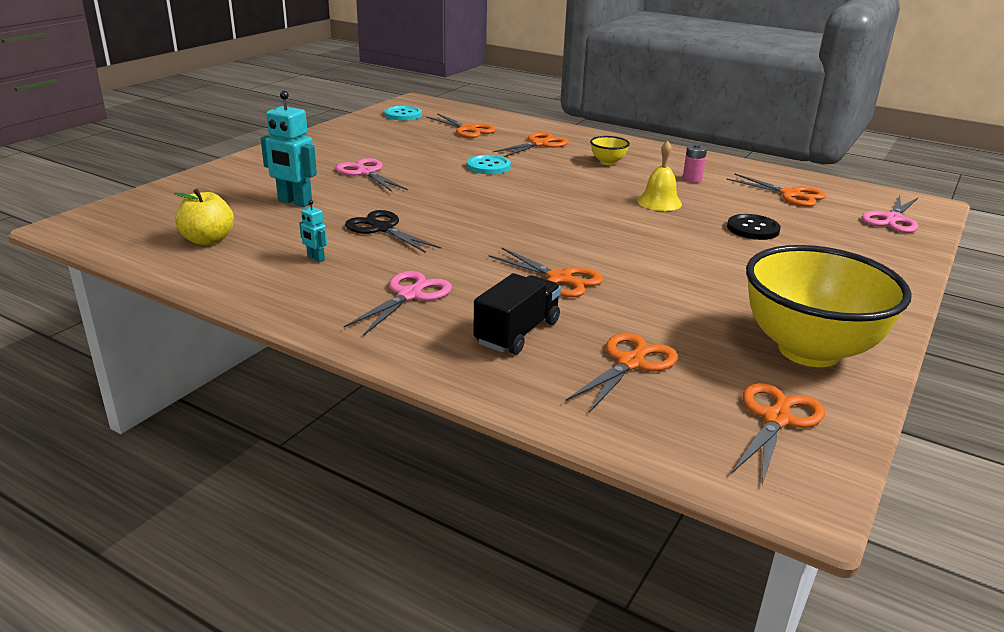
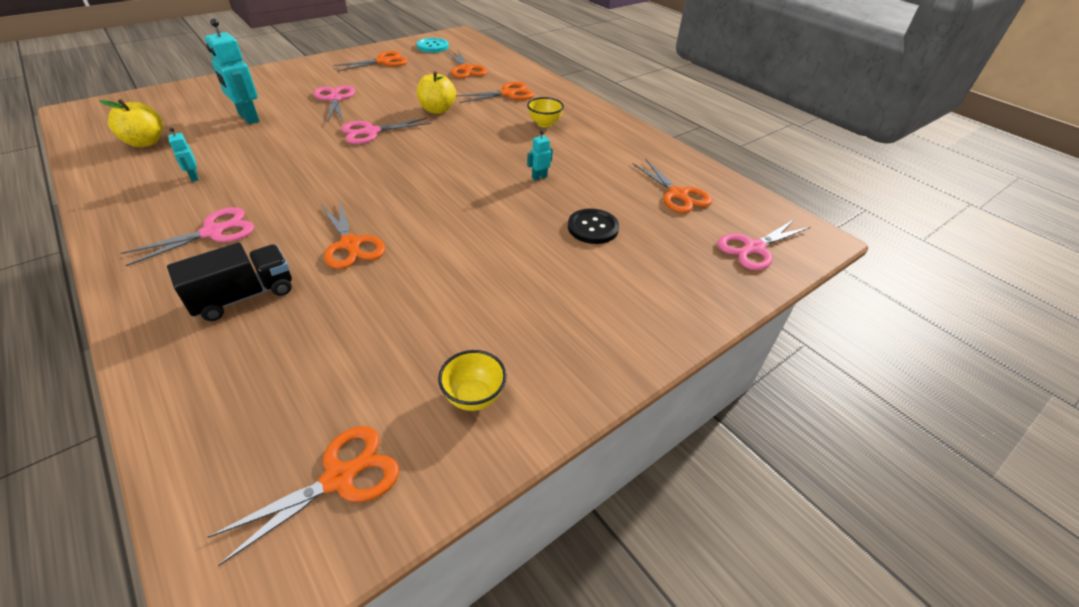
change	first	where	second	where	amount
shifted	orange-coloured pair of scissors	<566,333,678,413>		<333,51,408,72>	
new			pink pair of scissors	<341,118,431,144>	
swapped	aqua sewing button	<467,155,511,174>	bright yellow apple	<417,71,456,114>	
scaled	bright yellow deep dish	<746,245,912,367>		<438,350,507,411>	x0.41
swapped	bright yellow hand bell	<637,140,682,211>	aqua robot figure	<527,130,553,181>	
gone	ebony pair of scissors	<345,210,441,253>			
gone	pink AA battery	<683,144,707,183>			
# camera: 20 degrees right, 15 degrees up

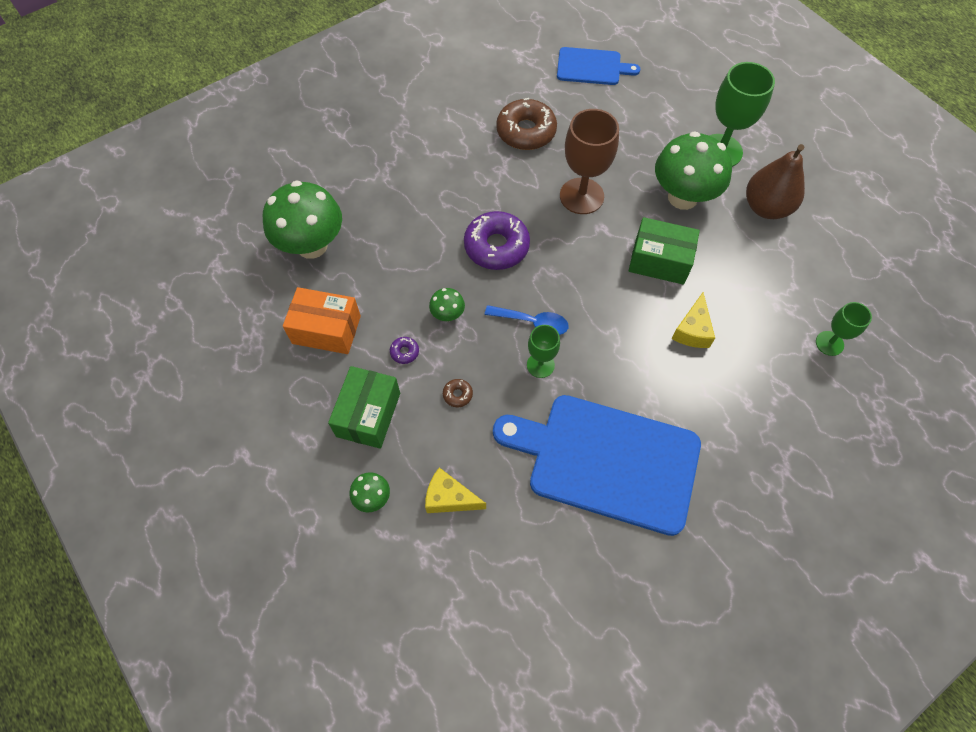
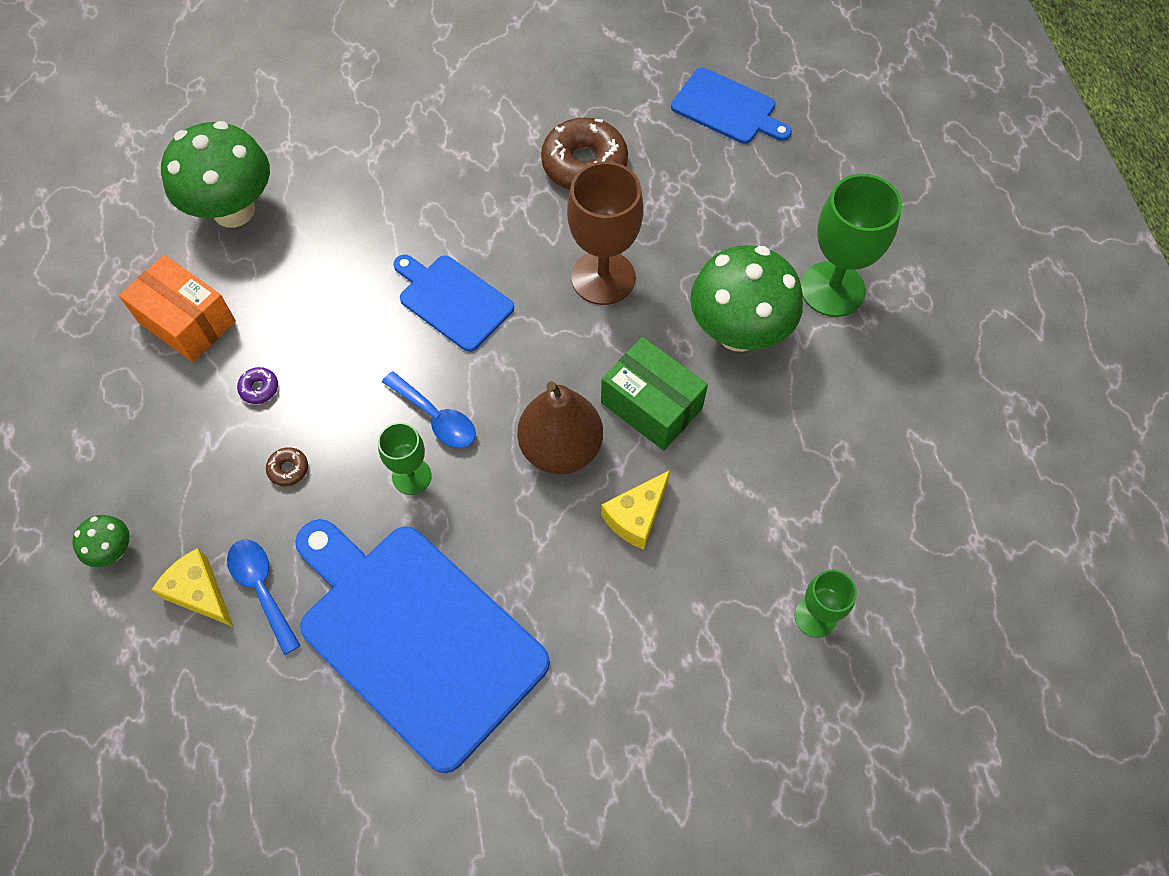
change	first	where	second	where	amount
new			royal blue tablespoon	<227,539,301,655>	
swapped	purple doughnut	<464,211,530,270>	royal blue chopping board	<393,254,514,352>	
shifted	brown toy pear	<746,144,805,219>		<517,381,603,474>	
gone	emerald package	<328,366,400,449>			
gone	emerald toadstool	<429,288,465,321>			
# camera: 25 degrees right, 0 degrees up

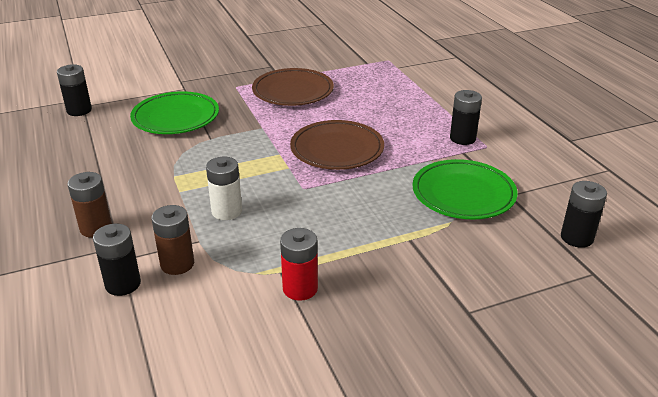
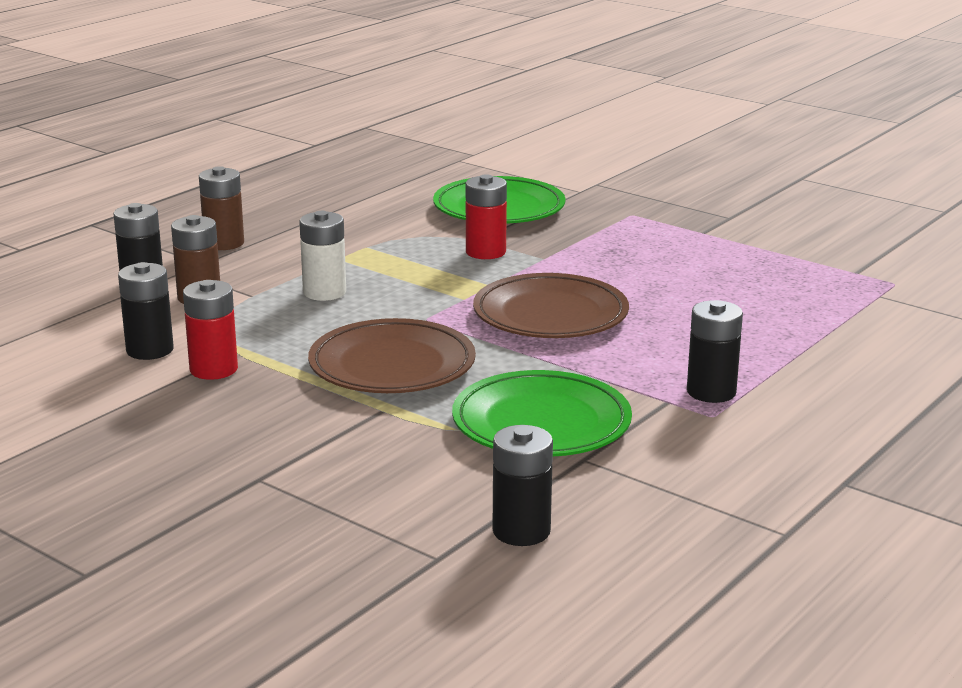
change	first	where	second	where	amount
shifted	ebony AA battery	<57,65,92,116>		<118,262,174,360>	
shifted	brown plate	<252,68,334,106>		<308,318,476,393>	
new			crimson AA battery	<466,174,507,259>	
# camera: 60 degrees right, 10 degrees down

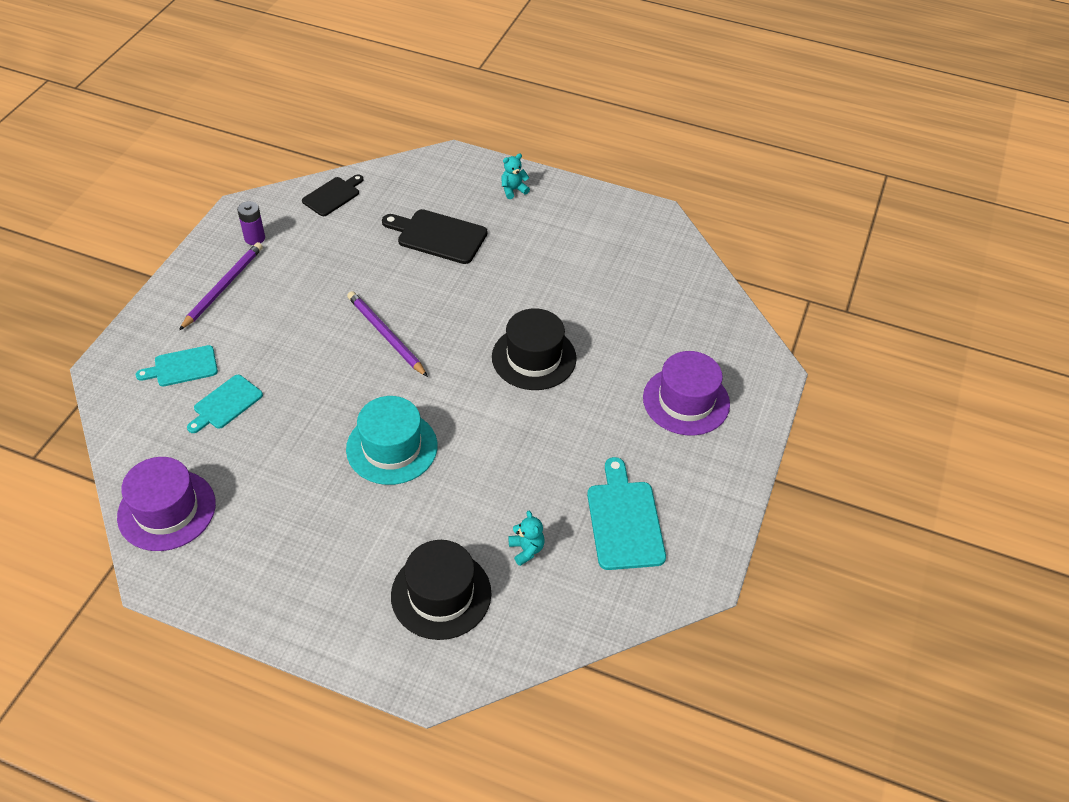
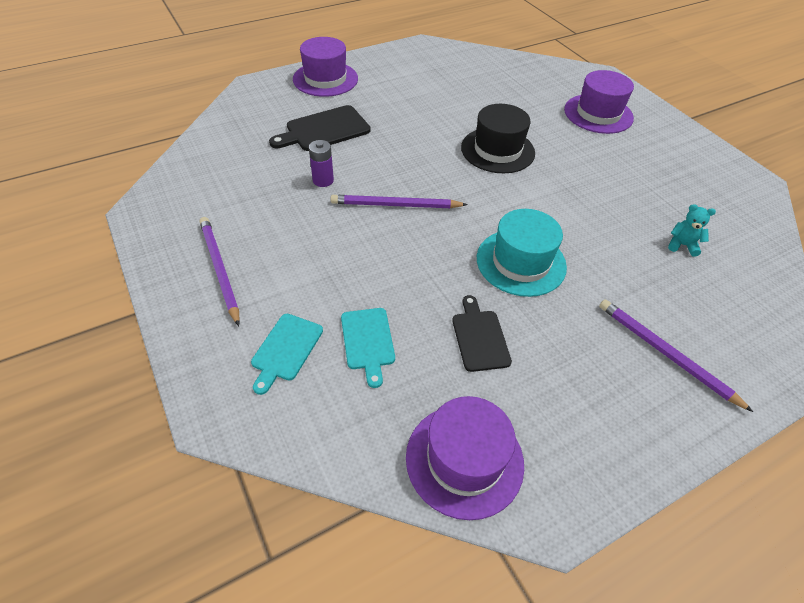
change	first	where	second	where	amount
swapped	aqua teddy	<502,154,530,199>	purple tall hat	<293,37,358,97>	
shifted	purple AA battery	<237,201,265,245>		<309,140,334,187>	
shifted	ebony chopping board	<302,174,364,216>		<452,295,512,372>	
new			purple pencil	<599,299,753,412>	
gone	ebony tall hat	<391,540,492,640>			
gone	aqua chopping board	<587,457,666,570>			
# camera: 50 degrees left, 0 degrees up

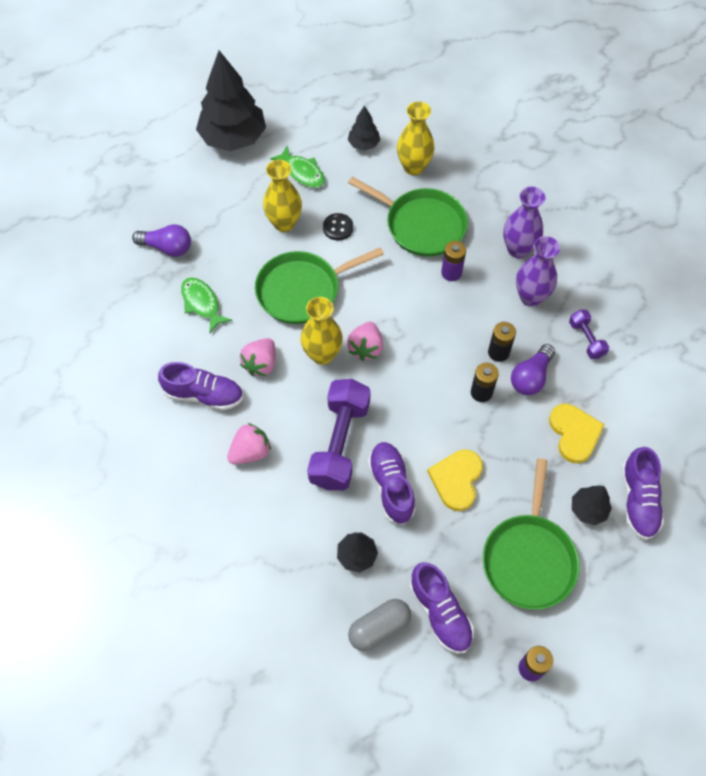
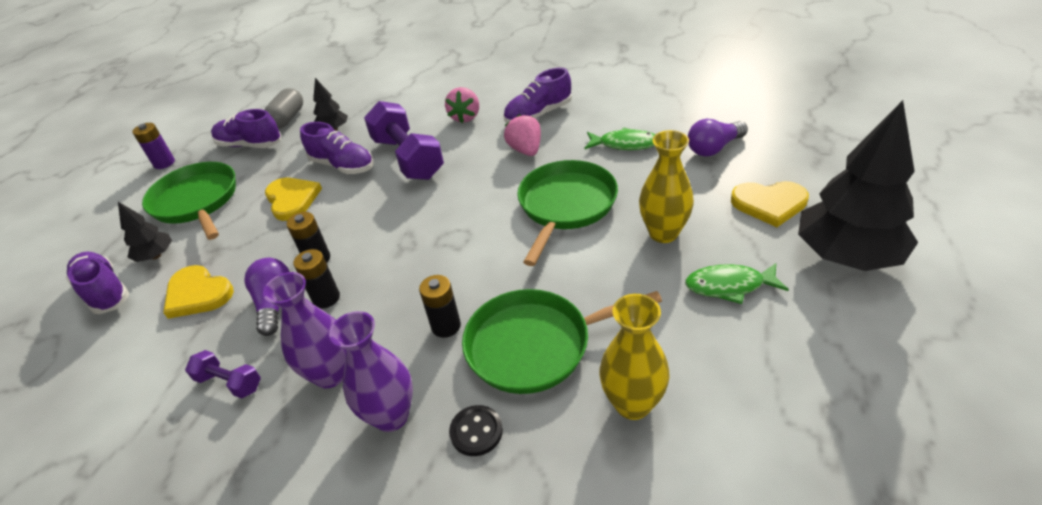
change	first	where	second	where	amount
repainted	purple AA battery	<441,241,466,281>	ebony AA battery	<419,275,461,338>	
shifted	ebony sewing button	<323,213,353,240>		<449,405,503,456>	
new			bright yellow heart shape	<731,181,809,227>	
gone	bright yellow tall vase	<301,297,343,365>			
gone	pink berry	<347,322,383,361>			
gone	ebony tree	<348,105,380,151>			
# camera: 140 degrees right, 20 degrees down

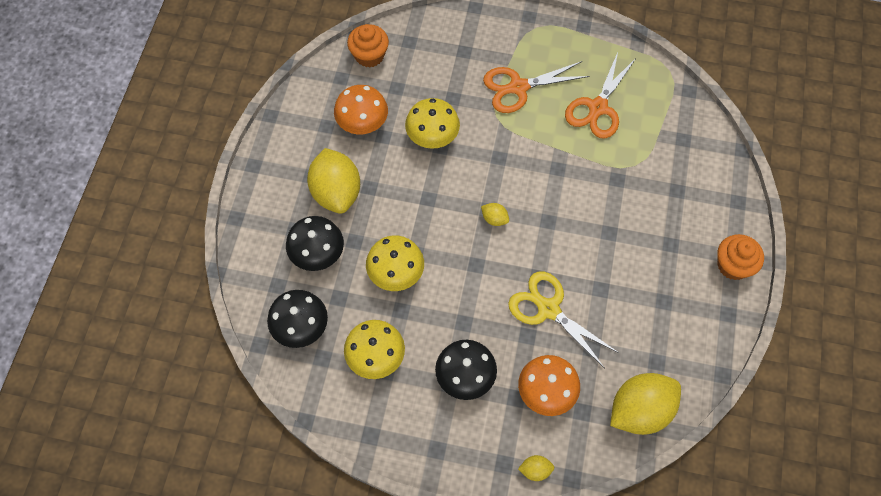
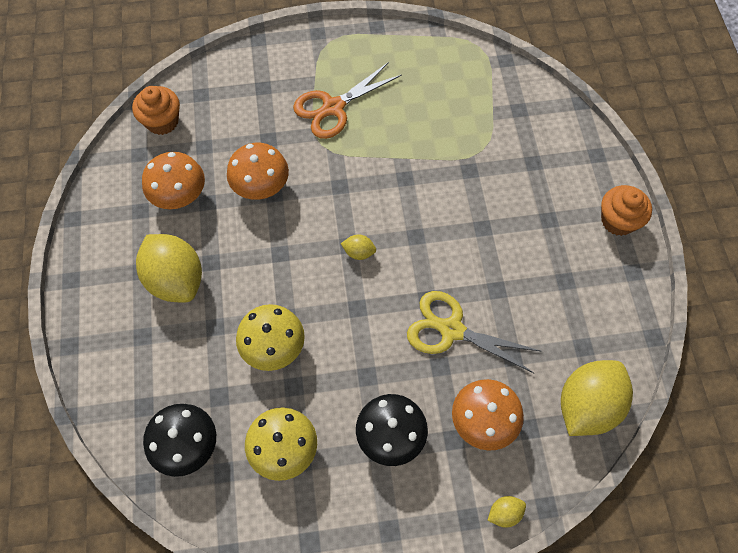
change	first	where	second	where	amount
repainted	bright yellow toadstool	<405,98,460,149>	orange-coloured toadstool	<227,143,289,200>	
gone	ebony toadstool	<286,216,344,271>			
gone	orange-coloured pair of scissors	<565,52,637,138>			
# camera: 20 degrees left, 0 degrees up

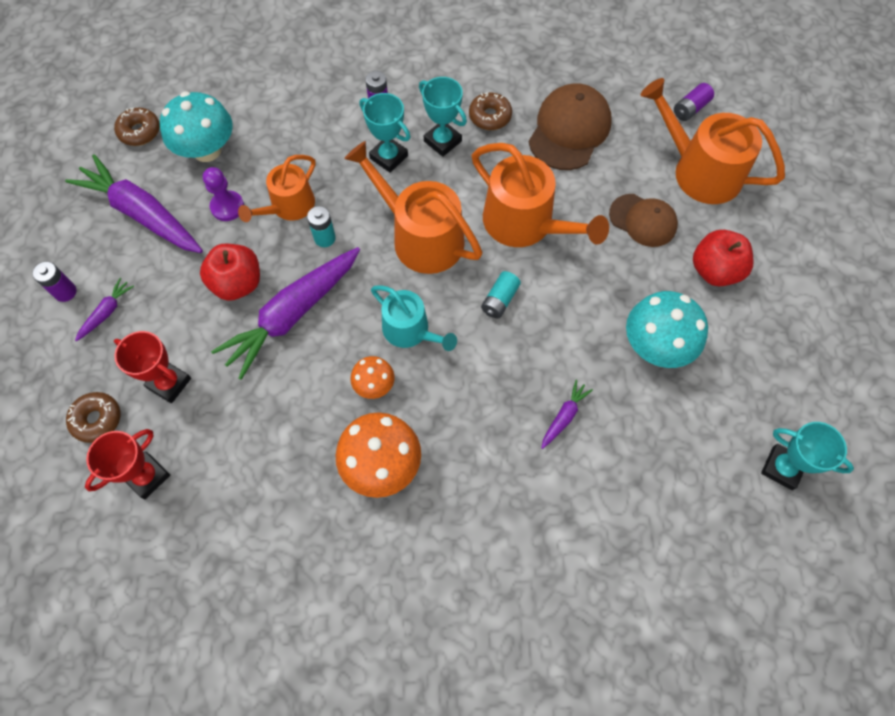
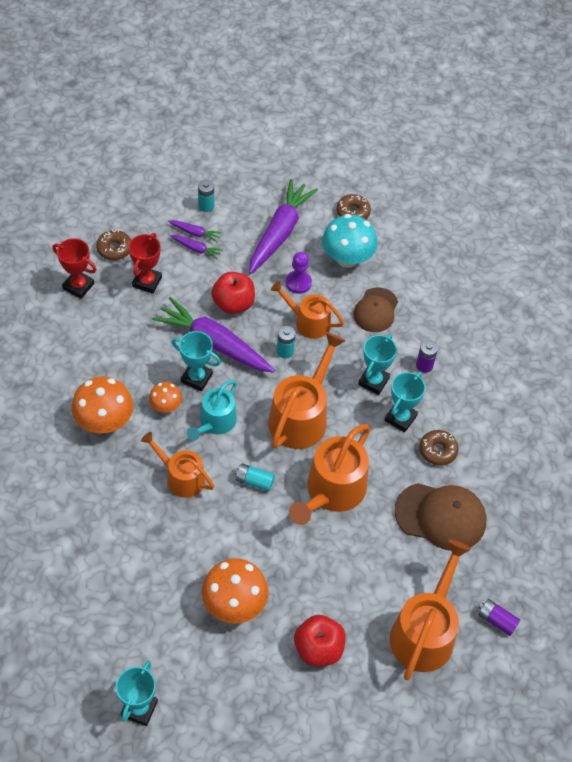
change	first	where	second	where	amount
new			orange-coloured watering pot	<141,432,214,498>	
shifted	purple toy carrot	<541,380,593,449>		<170,235,223,260>	
new			aqua prize cup	<172,331,221,391>	
repainted	purple AA battery	<32,262,76,302>	aqua AA battery	<198,180,214,212>	
repainted	aqua toadstool	<626,291,708,368>	orange-coloured toadstool	<202,558,268,624>	
shifted	brown cap	<609,194,678,247>		<353,287,398,332>	
# camera: 75 degrees right, 10 degrees down

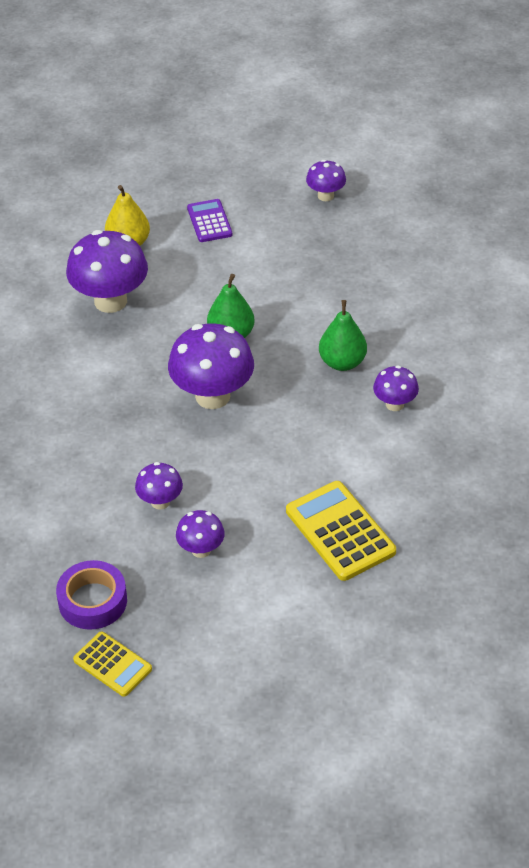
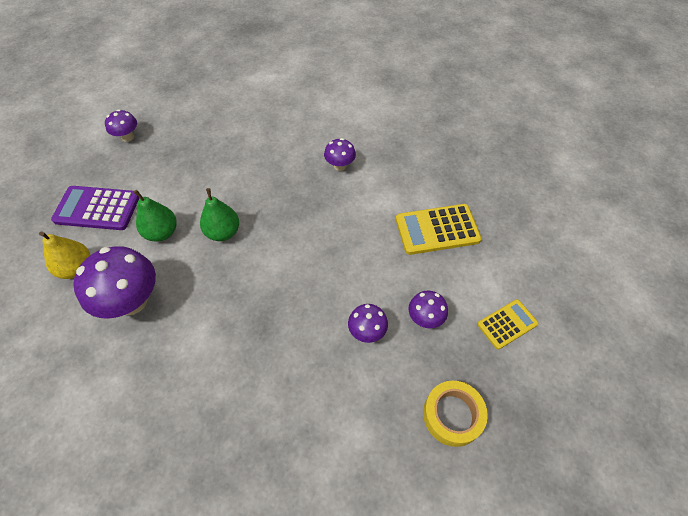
change	first	where	second	where	amount
scaled	purple adding machine	<187,199,232,242>		<51,186,139,230>	x1.63
shifted	emerald toy pear	<319,300,367,371>		<134,190,177,242>	
repainted	purple roll of tape	<56,560,127,630>	bright yellow roll of tape	<423,381,488,447>	
shifted	bright yellow adding machine	<73,631,152,697>		<477,299,539,350>	
gone	purple toadstool	<168,323,254,409>			
# camera: 70 degrees left, 10 degrees up

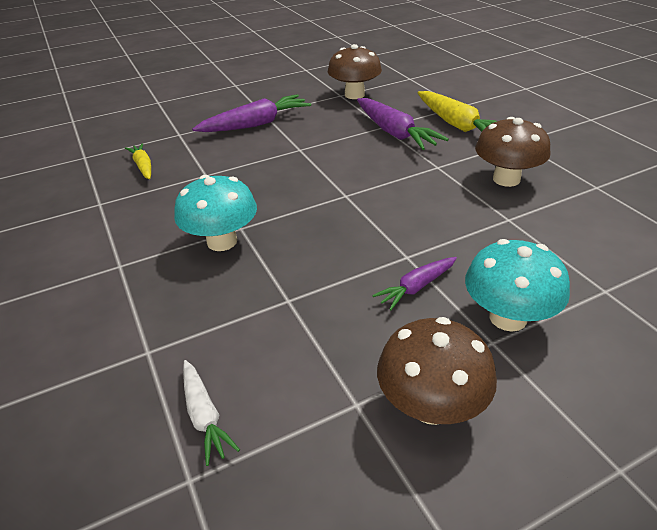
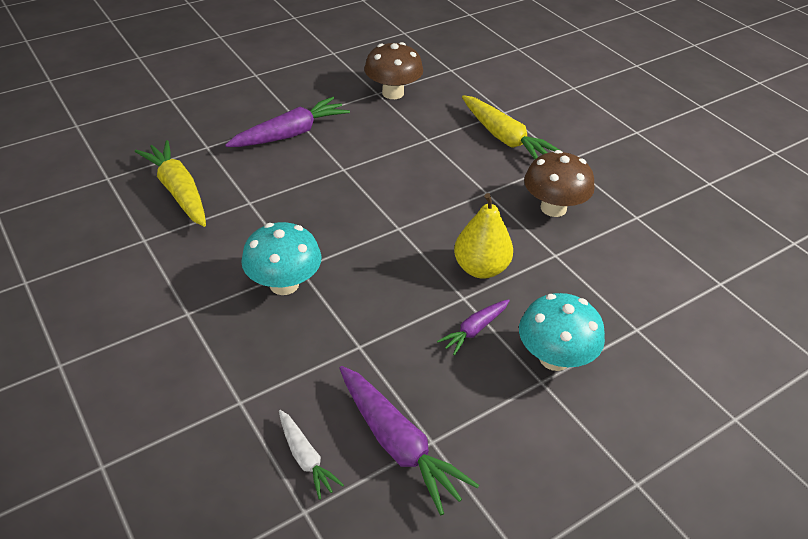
change	first	where	second	where	amount
scaled	bright yellow toy carrot	<125,143,151,179>		<135,140,206,227>	x1.79
shifted	purple toy carrot	<357,98,449,150>		<339,366,479,515>	
new			bright yellow toy pear	<454,193,513,279>	
gone	brown toadstool	<377,317,497,425>			
# camera: 10 degrees left, 5 degrees up

